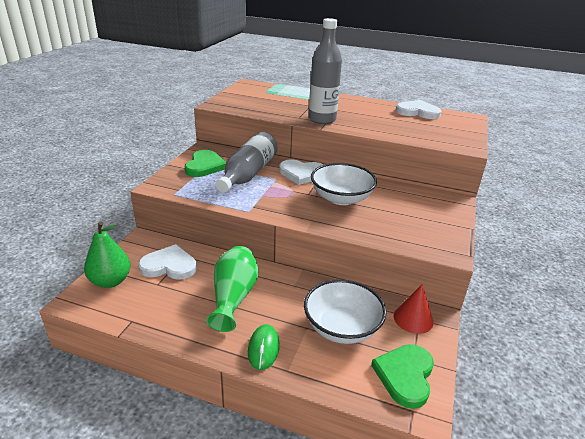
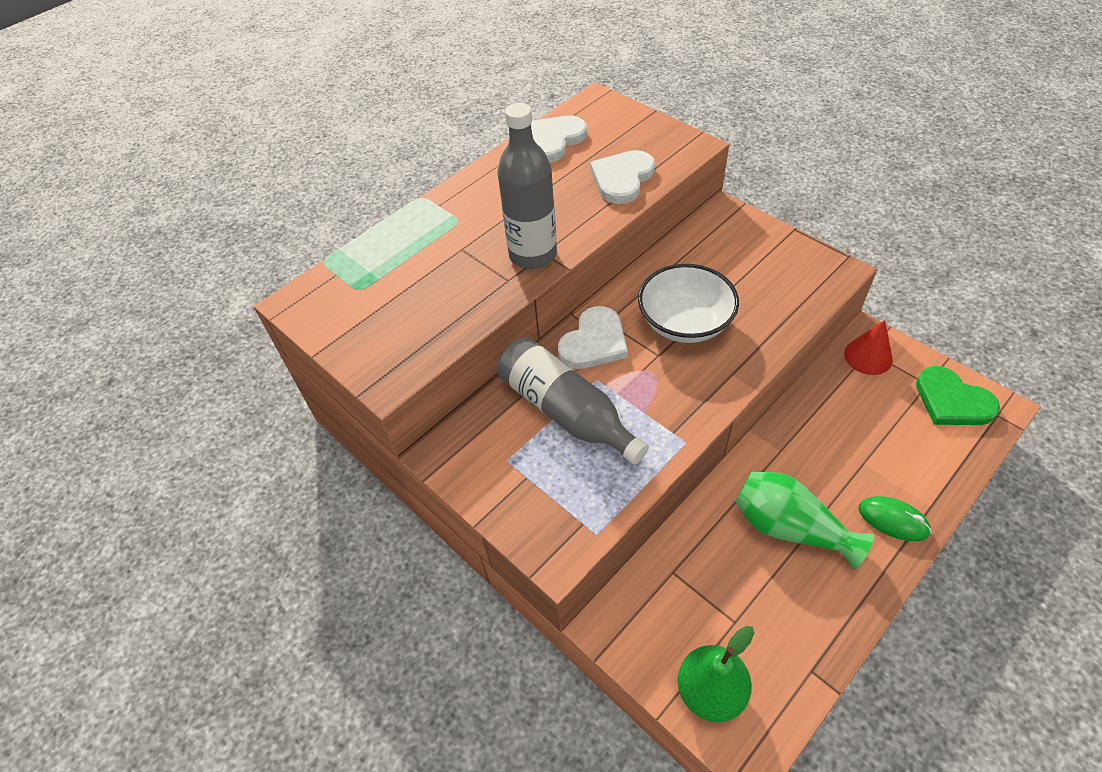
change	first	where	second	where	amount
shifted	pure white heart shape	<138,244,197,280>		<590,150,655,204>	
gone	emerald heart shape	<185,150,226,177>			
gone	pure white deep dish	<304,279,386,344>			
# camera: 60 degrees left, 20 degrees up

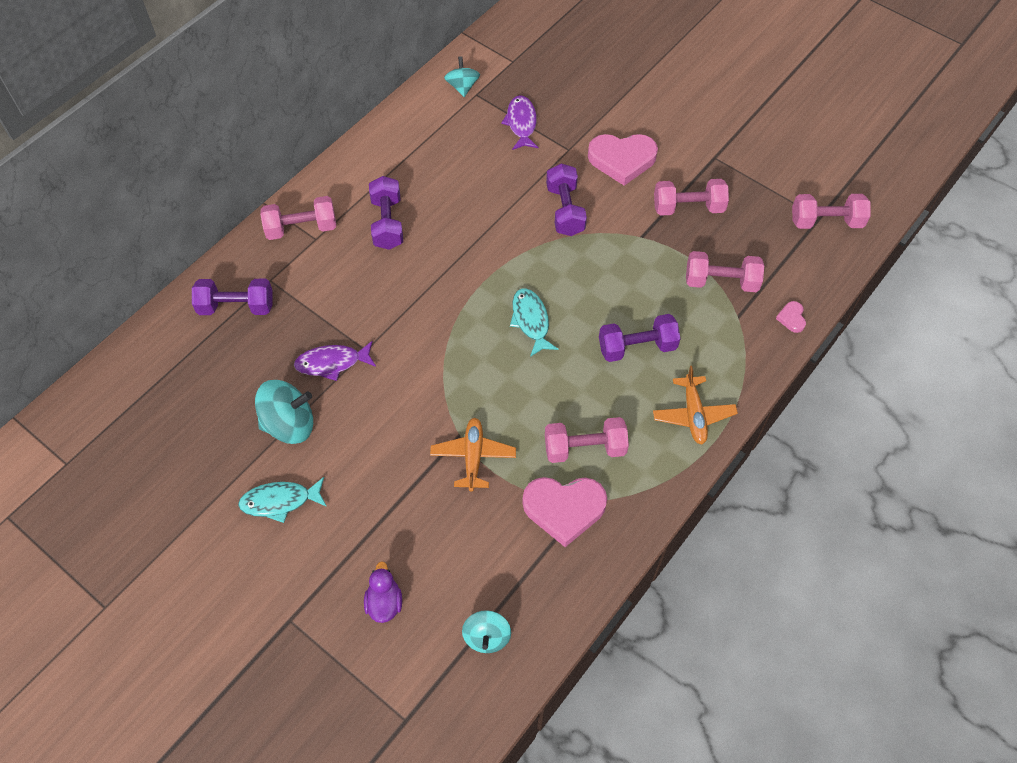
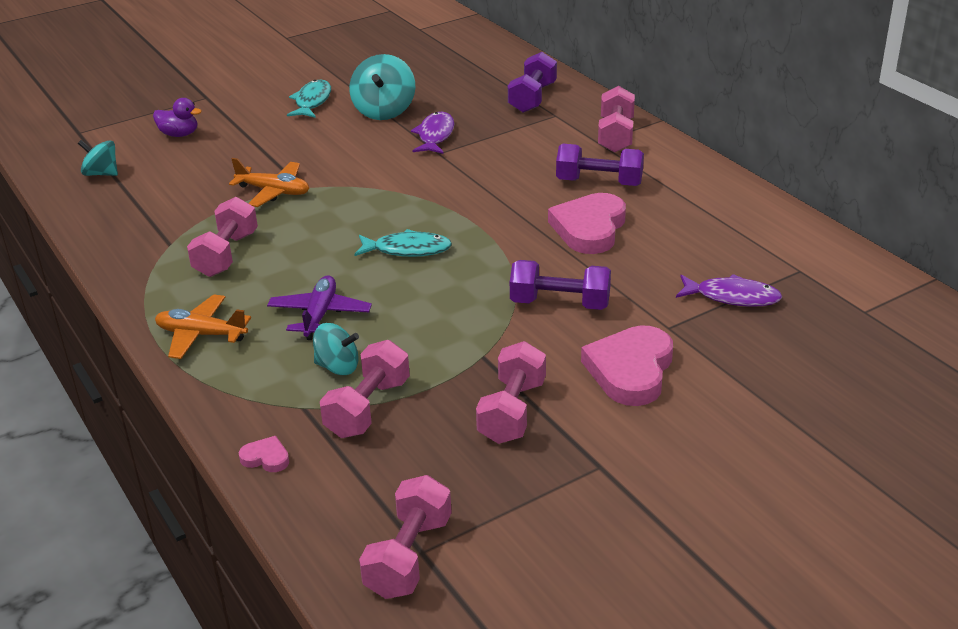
change	first	where	second	where	amount
swapped	purple hand weight	<599,314,681,362>	purple aeroplane	<267,275,372,340>	
shifted	aqua whirligig	<444,56,480,97>		<313,323,359,375>	
shifted	pink heart shape	<522,477,607,547>		<548,193,626,254>	
# camera: 110 degrees right, 25 degrees down

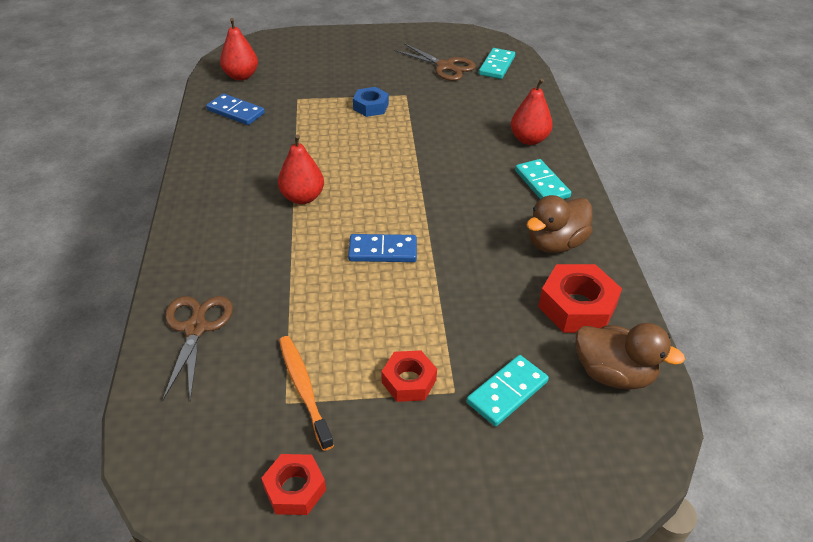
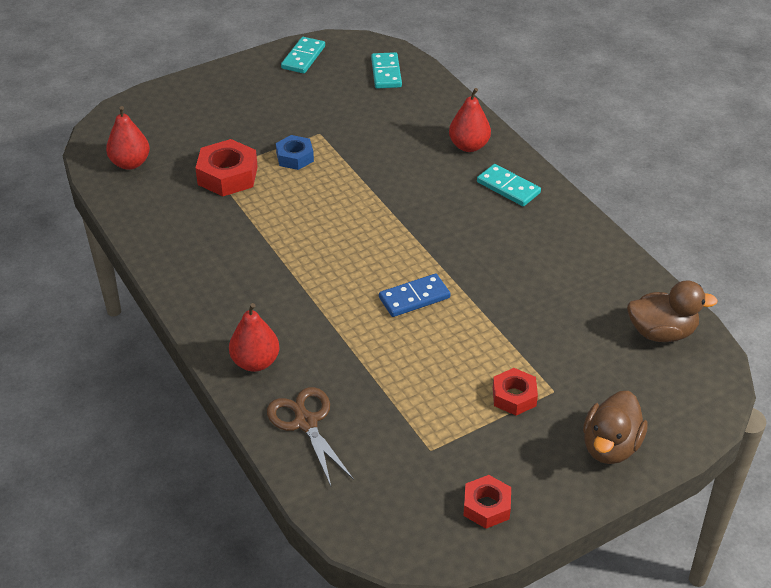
change	first	where	second	where	amount
shifted	crimson nut	<538,264,622,333>		<195,139,258,196>	
shifted	crimson toy pear	<278,135,324,204>		<229,303,280,372>	
shifted	aqua domino piece	<467,355,549,426>		<281,37,325,74>	
shifted	brown duck	<527,195,593,253>		<583,391,648,464>	
gone	royal blue domino piece	<206,94,265,125>			
gone	orange-coloured toothbrush	<279,336,334,451>			
gone	brown pair of scissors	<395,43,476,81>			
# camera: 25 degrees left, 0 degrees up

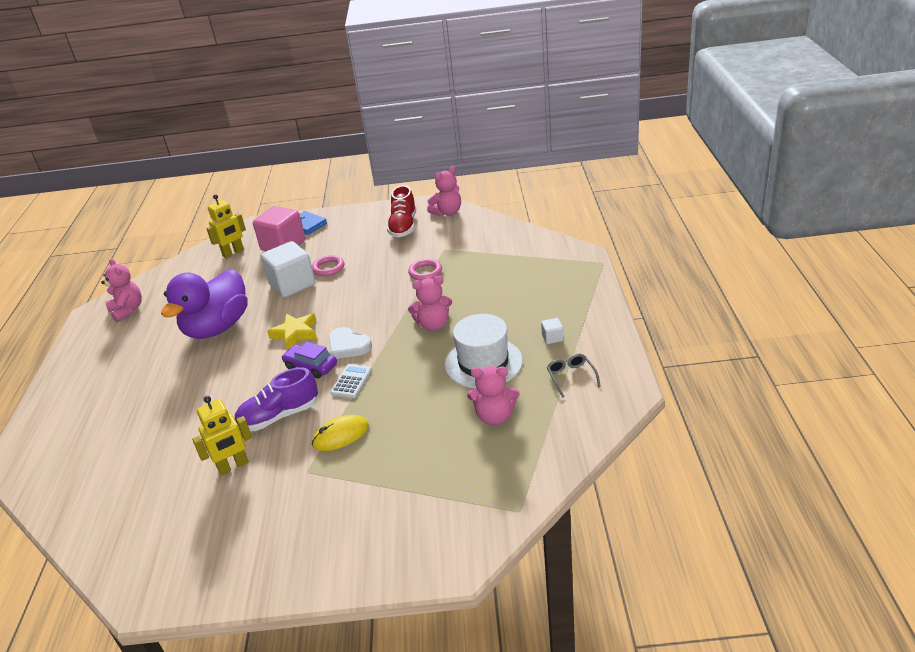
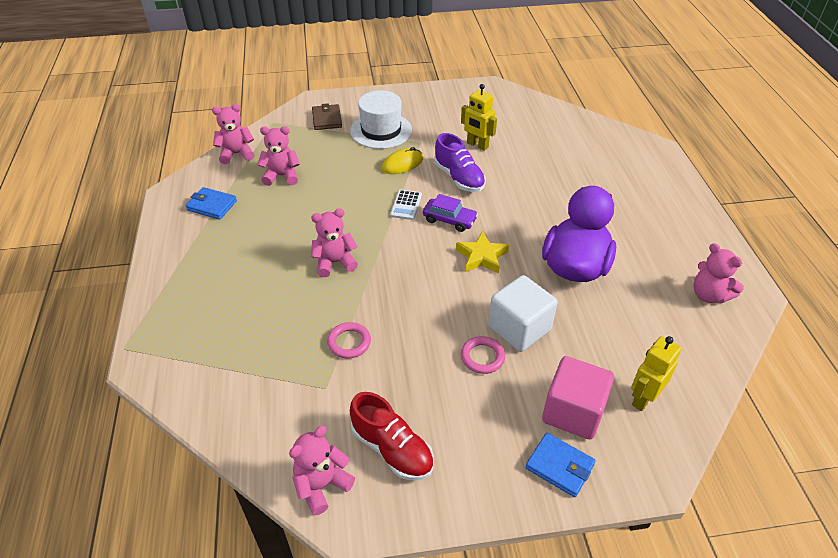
change	first	where	second	where	amount
swapped	ash-grey spectacles	<547,354,601,398>	royal blue billfold	<185,187,237,220>	
new			pink teddy	<212,104,254,164>	
new			brown billfold	<312,103,342,130>	
shifted	pure white tall hat	<445,314,523,389>		<350,91,412,149>	
rotated	crimson lace-up shoe	<387,185,416,237>		<350,392,434,481>	135 degrees clockwise
rotated	purple lace-up shoe	<235,367,318,431>		<434,133,486,192>	90 degrees clockwise
rotated	bright yellow robot figure	<192,396,252,475>		<461,84,497,151>	105 degrees counterclockwise
gone	pure white heart shape	<328,327,372,359>			
gone	pure white block	<541,318,564,344>			
# camera: 170 degrees right, 10 degrees up

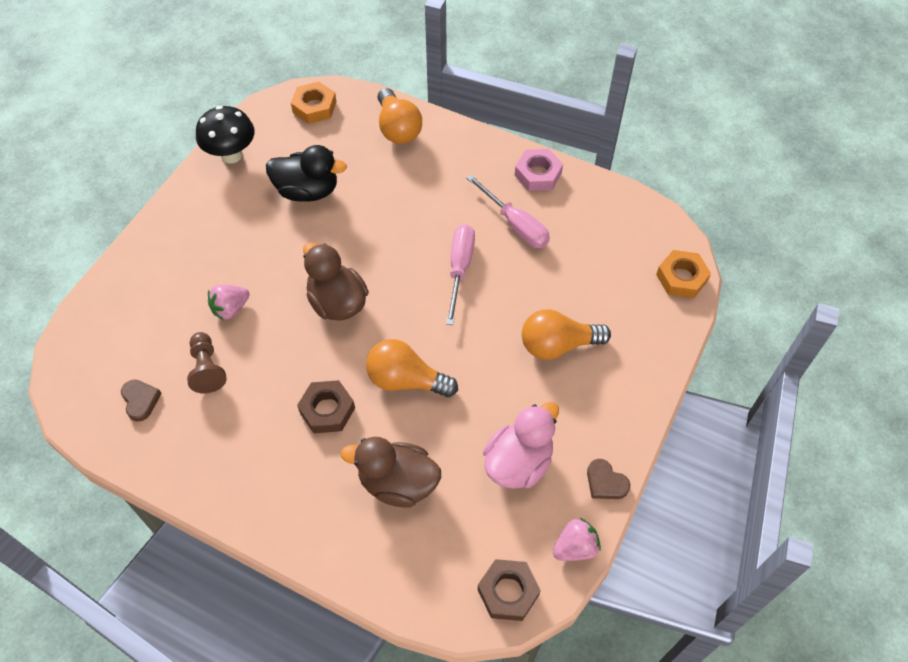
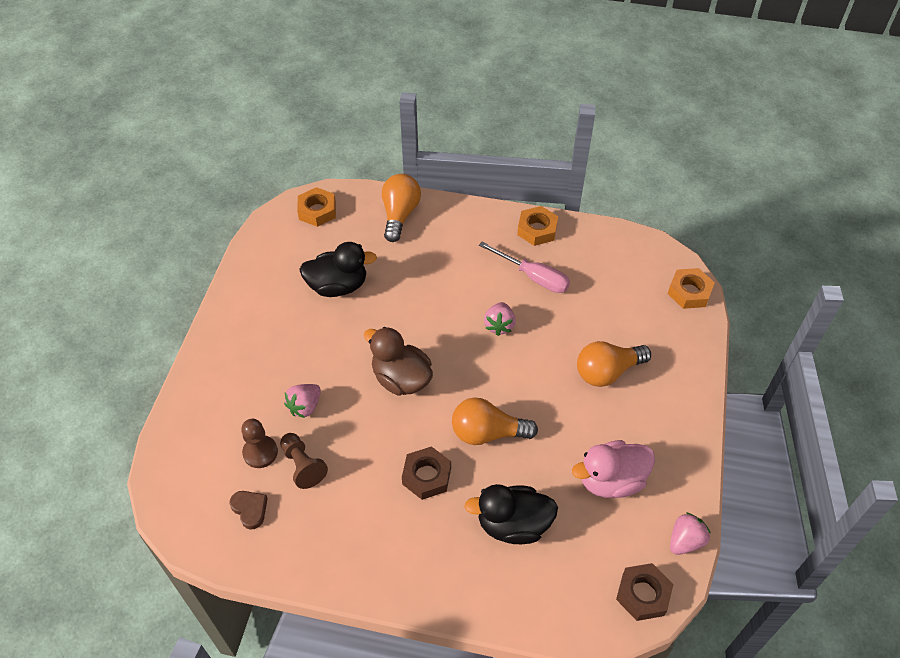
change	first	where	second	where	amount
new			brown chess pawn	<241,419,278,468>	
rotated	orange-coloured light bulb	<378,88,422,144>		<382,174,421,242>	135 degrees counterclockwise
repainted	brown duck	<341,437,441,508>	ebony duck	<464,484,558,544>	
swapped	pink screwdriver	<446,224,475,325>	pink berry	<484,302,516,336>	
repainted	pink nut	<515,149,563,191>	orange-coloured nut	<517,206,558,246>	
rotated	pink duck	<483,402,559,489>		<572,440,655,498>	135 degrees counterclockwise
gone	ebony toadstool	<196,106,254,163>			
gone	brown heart shape	<587,459,630,499>			
# camera: 15 degrees left, 5 degrees down

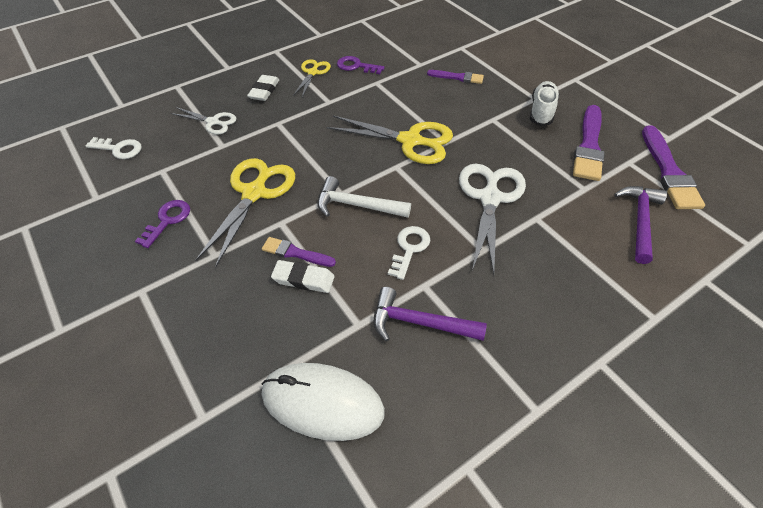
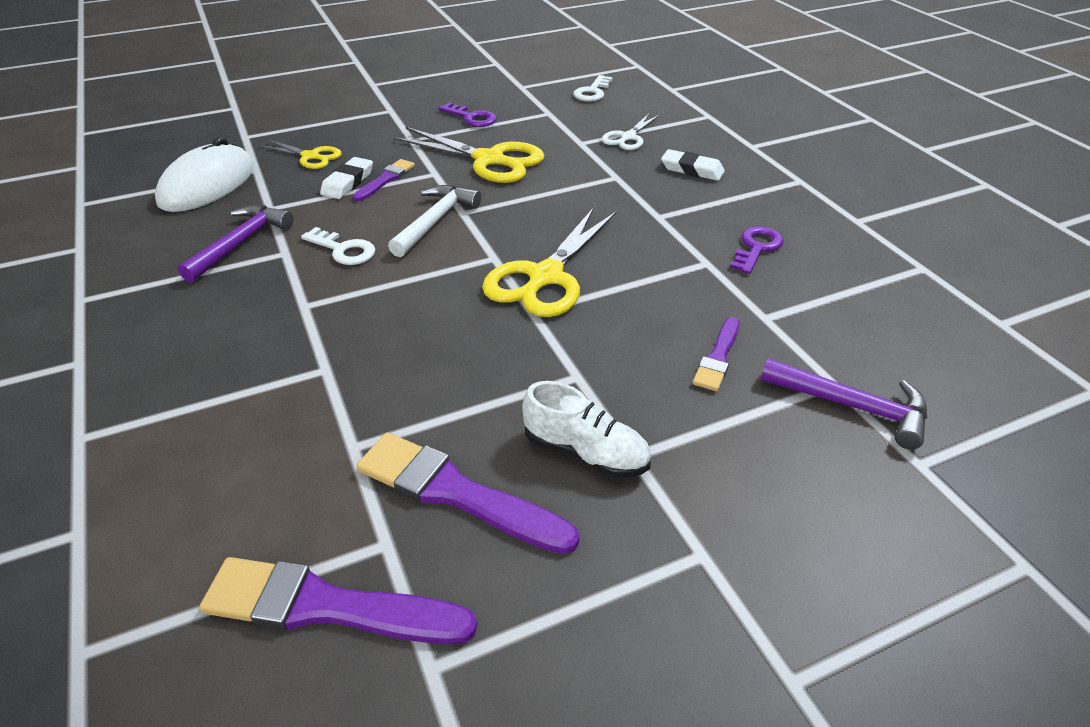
change	first	where	second	where	amount
shifted	bright yellow pair of scissors	<293,59,331,97>		<258,139,342,169>	
shifted	purple claw hammer	<614,186,667,264>		<761,358,927,449>	
gone	pure white pair of scissors	<459,164,526,274>			
# camera: 100 degrees right, 10 degrees down

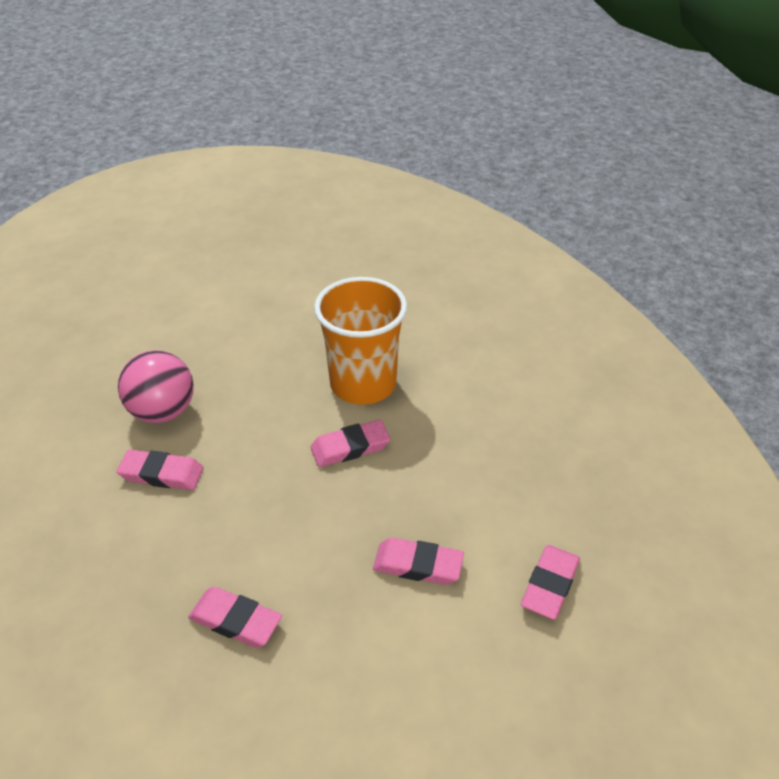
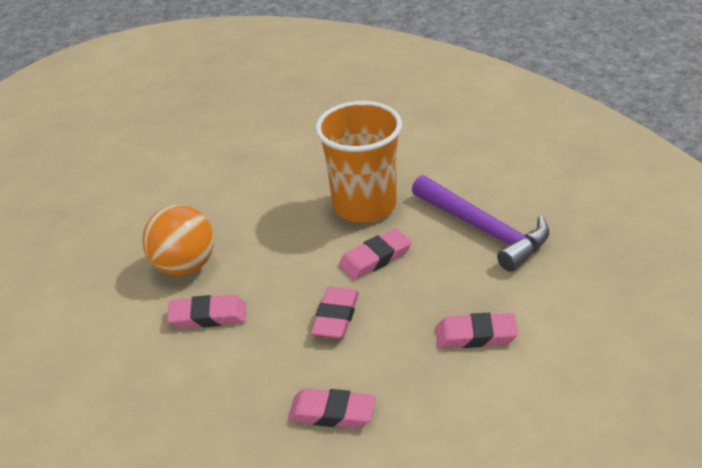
change	first	where	second	where	amount
repainted	pink ball	<118,350,194,423>	orange-coloured ball	<142,205,214,276>	
shifted	pink gum eraser	<521,545,580,620>		<311,287,359,339>	
new			purple claw hammer	<412,175,549,272>	
# camera: 10 degrees left, 5 degrees down

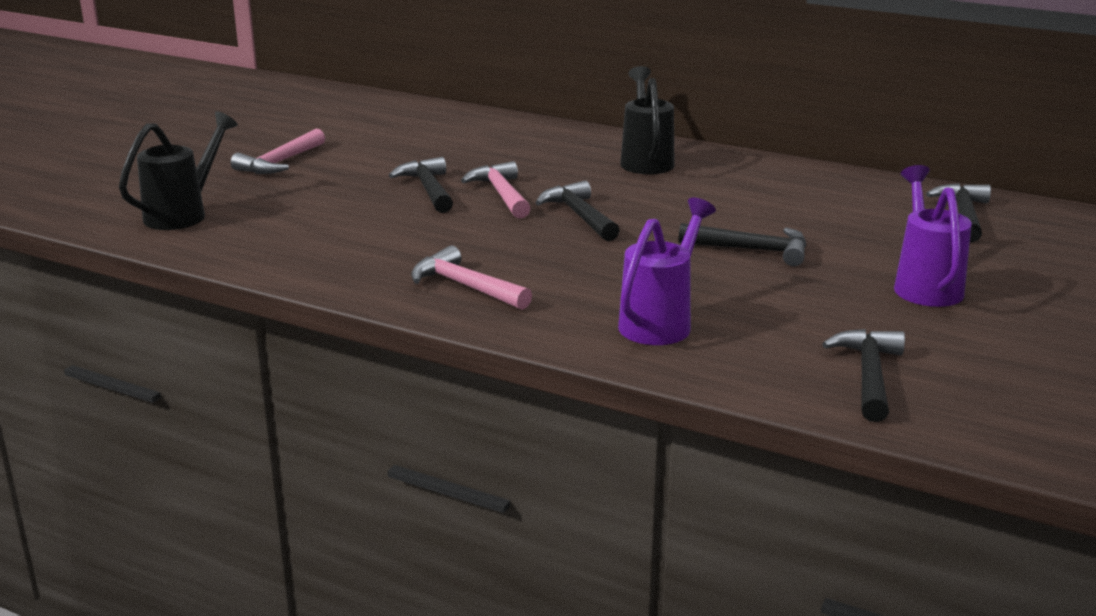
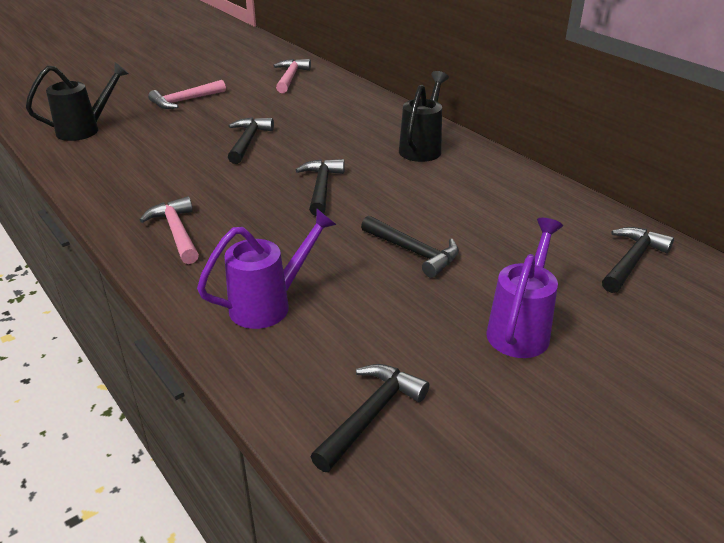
change	first	where	second	where	amount
shifted	pink claw hammer	<461,161,531,219>		<273,59,311,93>	
# camera: 25 degrees right, 10 degrees up

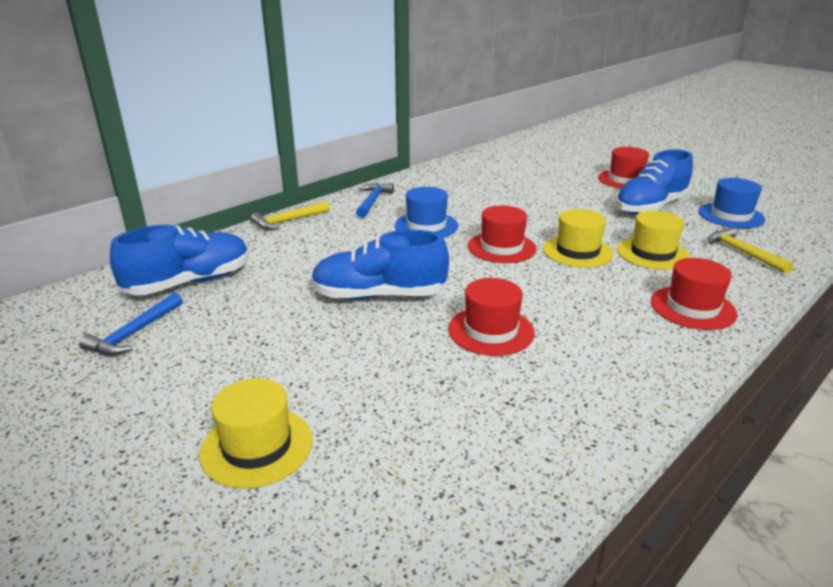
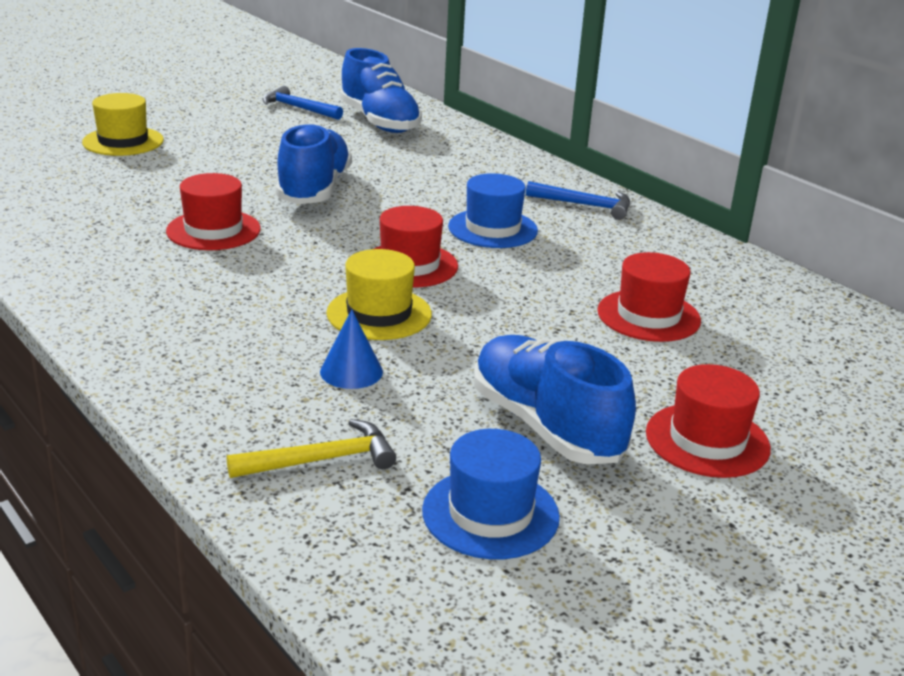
change	first	where	second	where	amount
swapped	bright yellow tall hat	<617,211,690,270>	royal blue solid cone	<320,309,383,389>	
shifted	crimson tall hat	<651,258,737,330>		<597,252,701,342>	
gone	bright yellow claw hammer	<251,201,330,230>			
# camera: 95 degrees right, 0 degrees up

